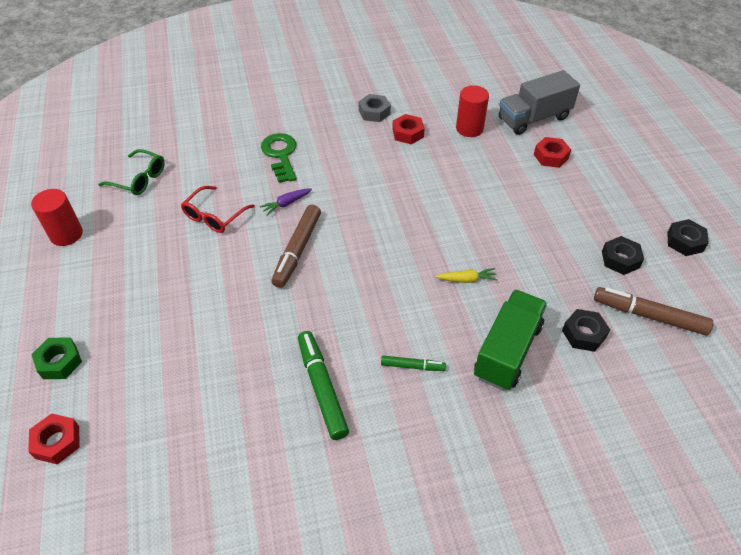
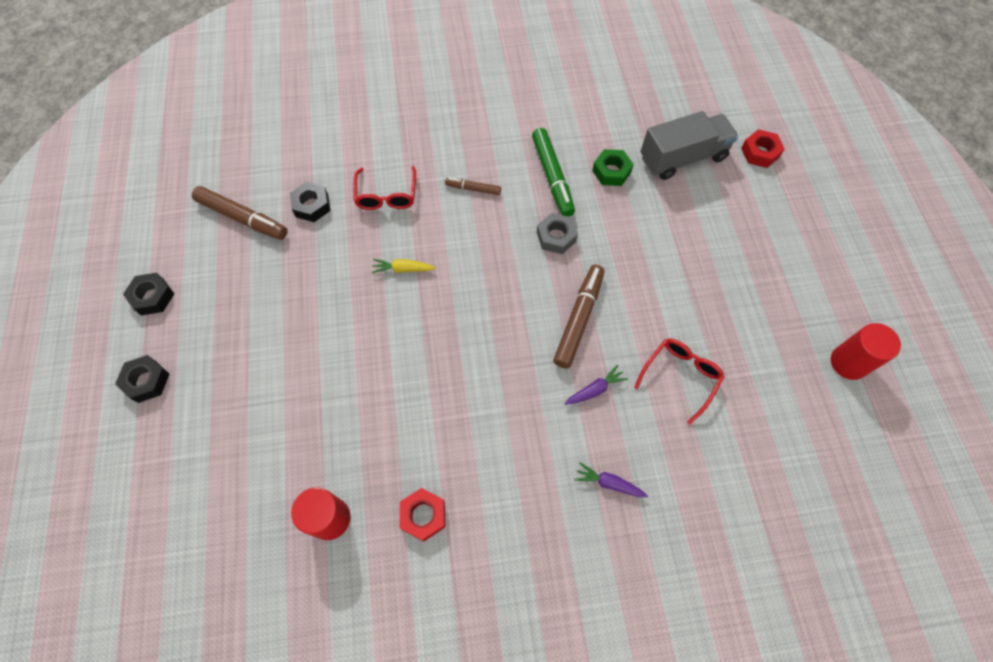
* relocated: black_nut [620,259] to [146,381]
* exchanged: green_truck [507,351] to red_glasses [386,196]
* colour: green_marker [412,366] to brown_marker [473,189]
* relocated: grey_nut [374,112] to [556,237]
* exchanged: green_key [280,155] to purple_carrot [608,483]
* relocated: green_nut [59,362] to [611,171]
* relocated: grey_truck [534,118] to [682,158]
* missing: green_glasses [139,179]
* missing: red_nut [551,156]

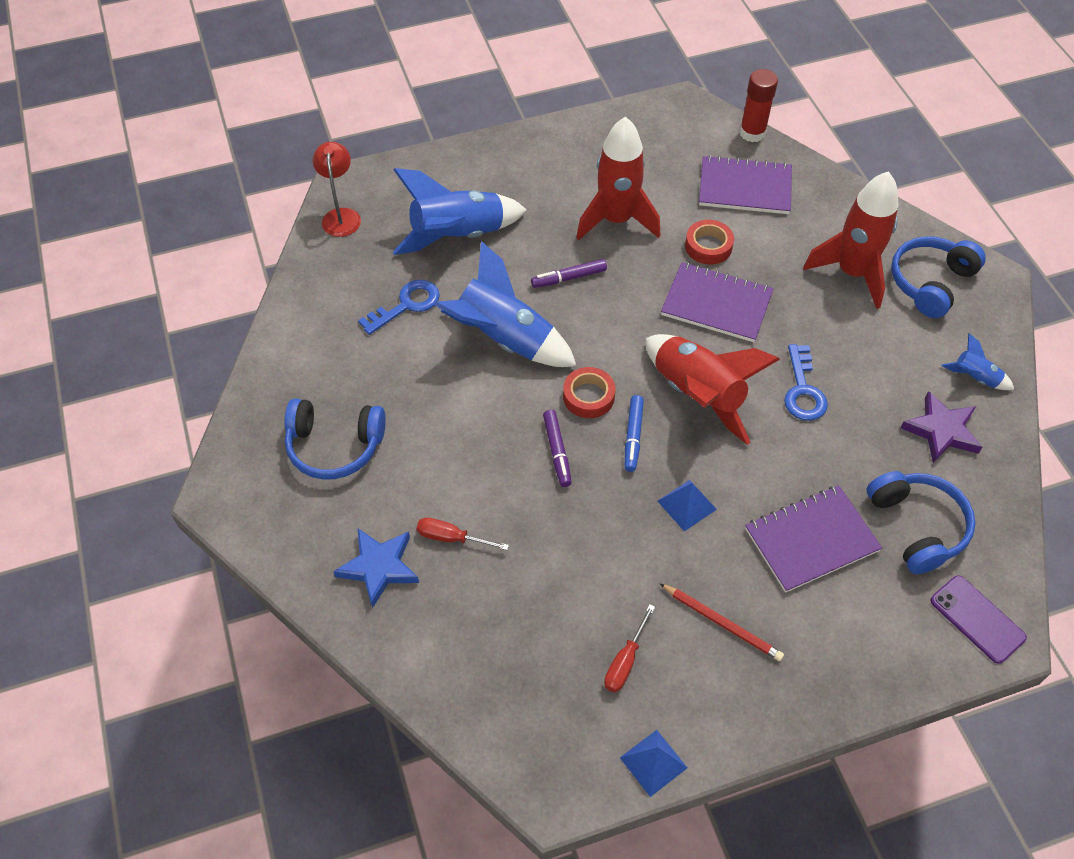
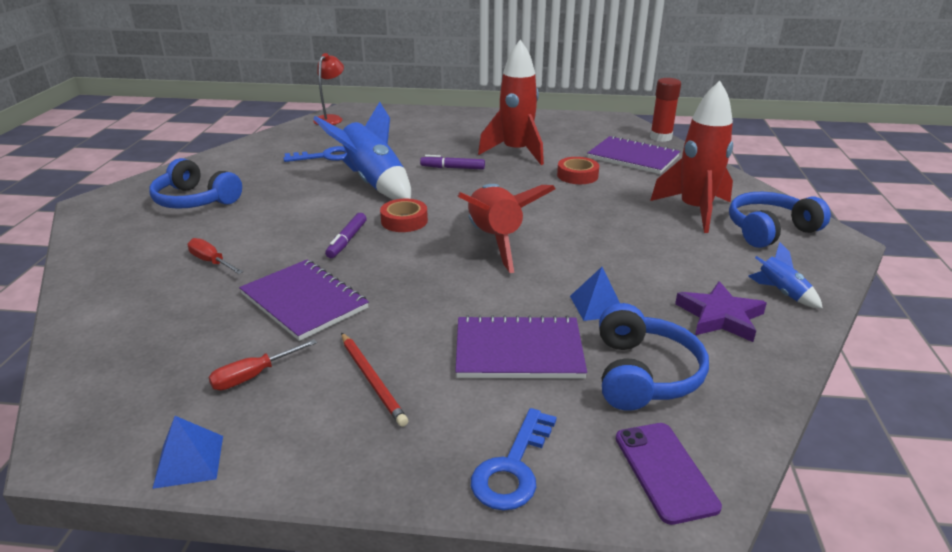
* relocated: purple_notebook [716,304] to [304,301]
* relocated: blue_key [803,390] to [513,468]
* relocated: blue_pyramid [686,505] to [597,305]
* missing: blue_star [379,567]
* missing: blue_rocket [458,236]
* missing: blue_marker [633,436]

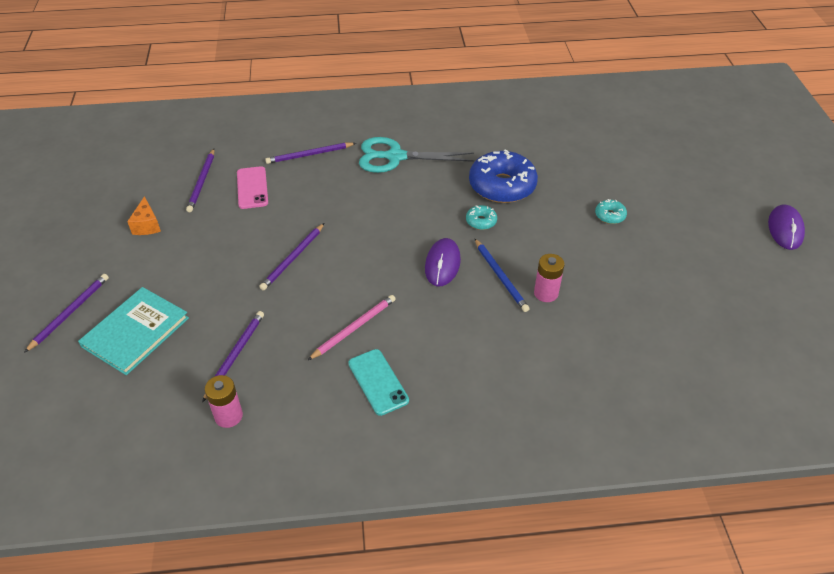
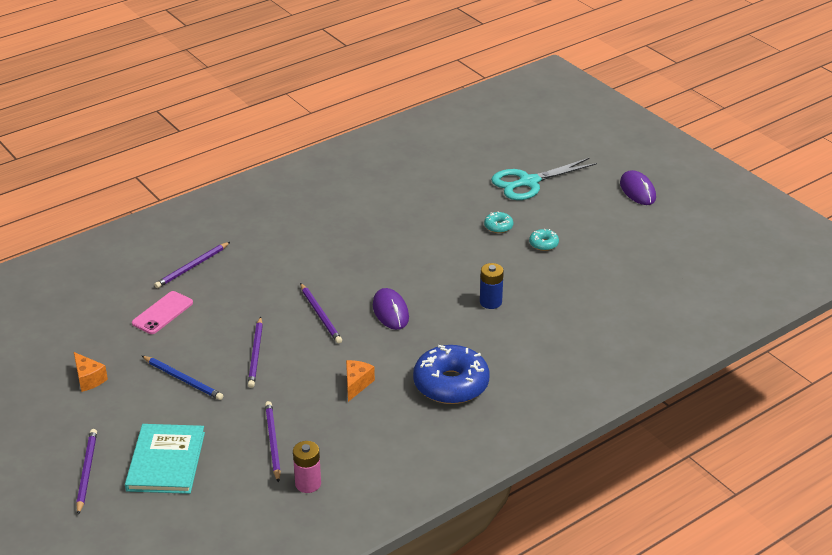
* spun: pink_phone [252,188] = [162,313] 75 degrees clockwise
* relocated: blue_pencil [500,277] to [183,379]
* relocated: purple_pencil [202,182] to [320,315]
* exchanged: pink_pencil [354,328] to orange_cheese [356,384]
* relocated: blue_donut [502,186] to [451,384]
* colour: pink_battery [546,293] to blue_battery [490,302]
* relocated: turquoise_scissors [395,157] to [528,182]
* relocated: turquoise_donut [481,221] to [543,244]
* missing: turquoise_phone [378,382]

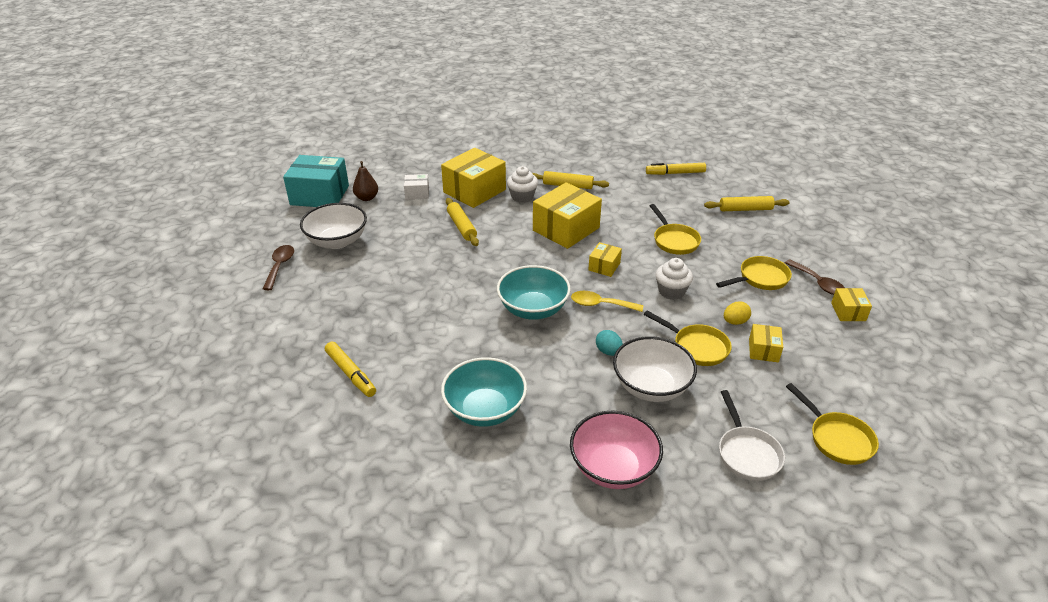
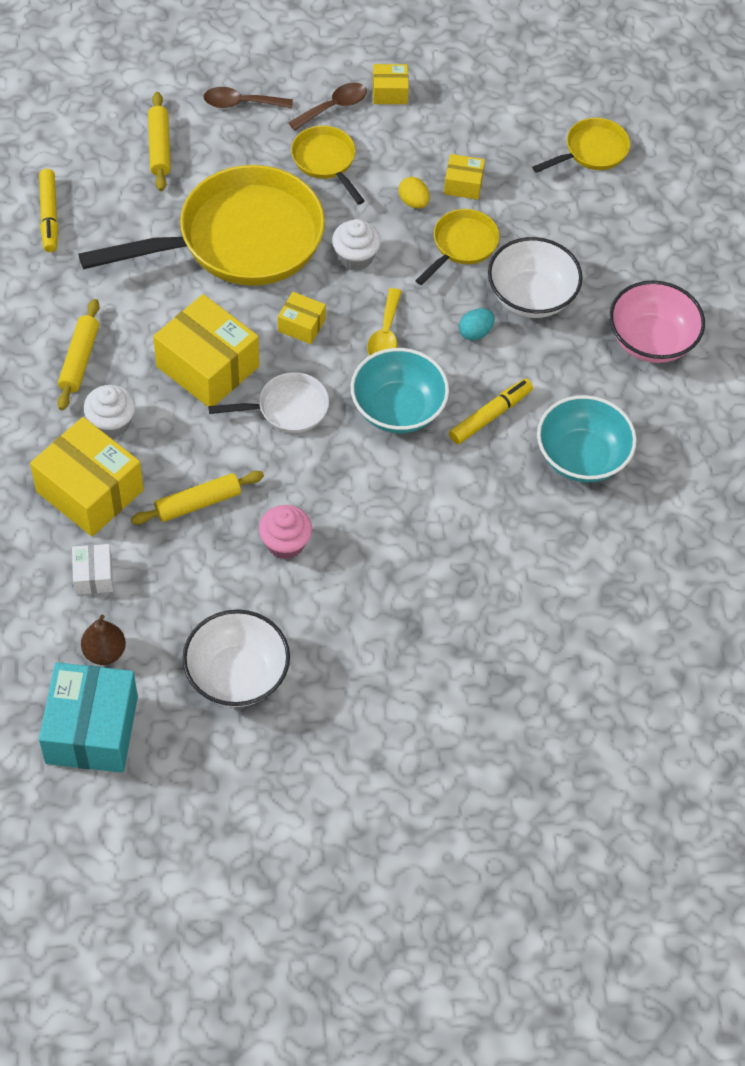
* size: yellow_pan [674,241] = [239,240] x2.16
* relocated: brown_spoon [280,266] to [241,103]
* relocated: white_pan [747,453] to [287,408]
* appeared: pink_cupcake [285,543]
* relocated: yellow_marker [351,374] to [490,416]

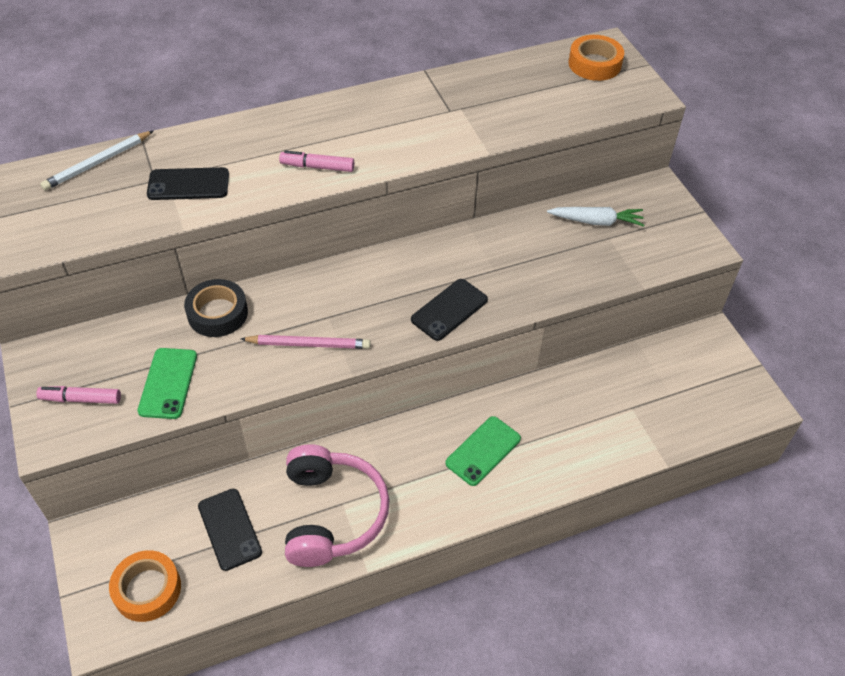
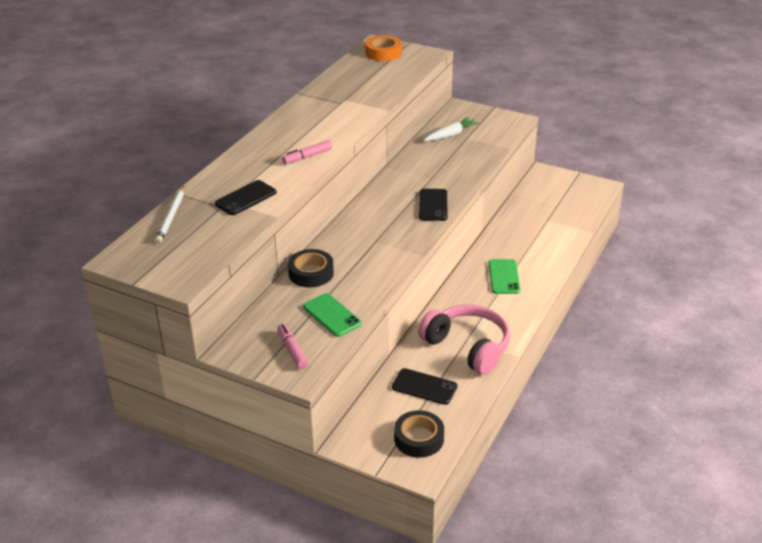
* spun: pink_marker [81,399] = [292,350] 105 degrees clockwise
* colour: orange_tape [147,589] to black_tape [419,438]
* missing: pink_pencil [308,344]

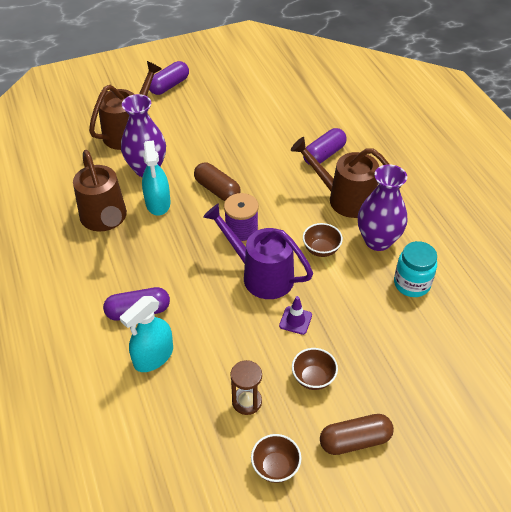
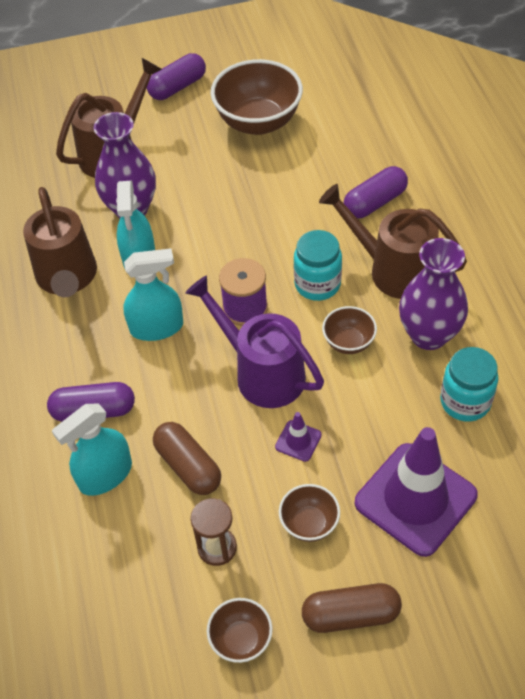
* appeared: turquoise_spray_bottle [157,327]
* relocated: brown_capsule [217,190] to [188,466]
* appeared: brown_bowl [258,122]
* appeared: turquoise_jar [317,284]
* appeared: purple_traffic_cone [415,499]

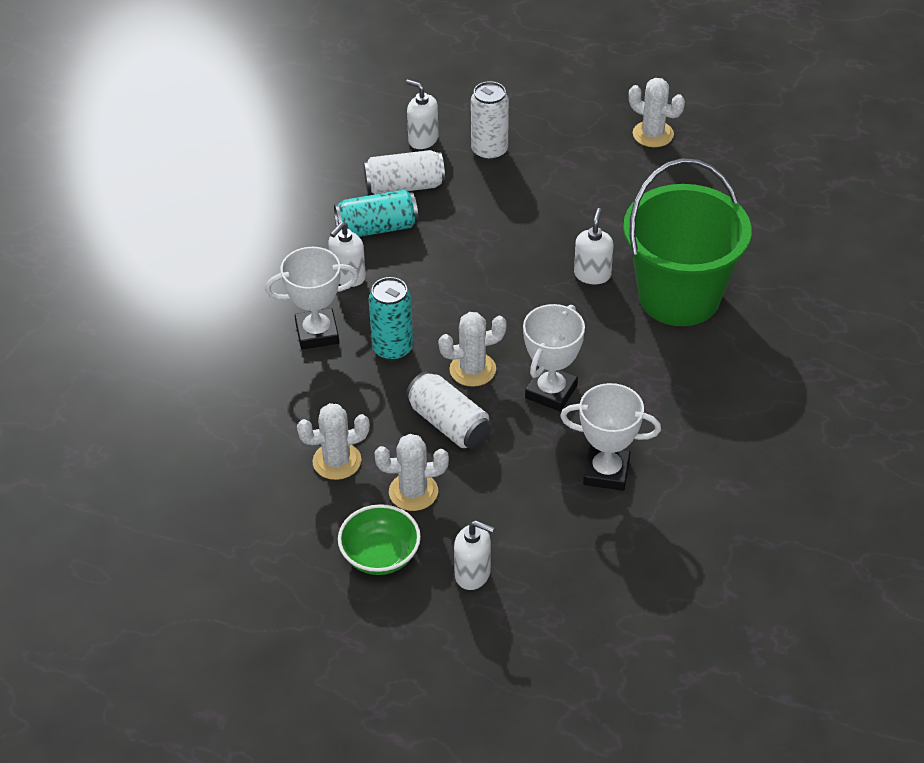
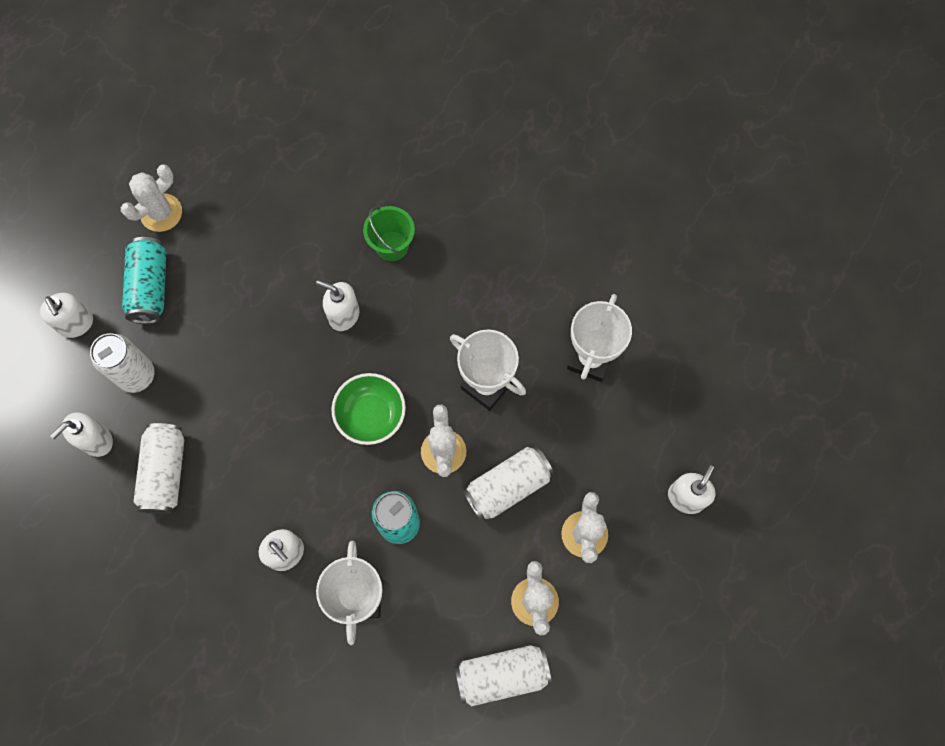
* appeared: white_soap_dispenser [76,324]
* relocated: turquoise_can [377,228] to [150,287]
* relocated: green_bowl [380,555] to [371,415]
* size: green_bucket [679,297] = [392,246] x0.43
* appeared: white_can [502,675]

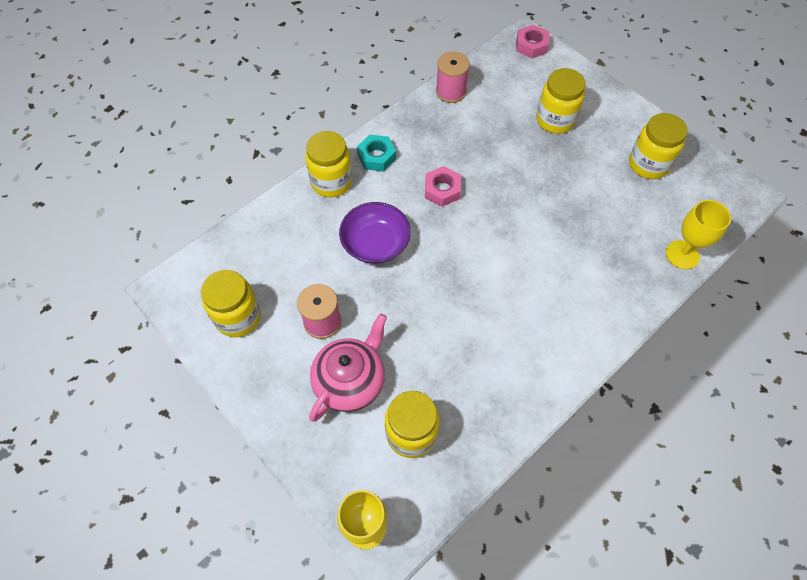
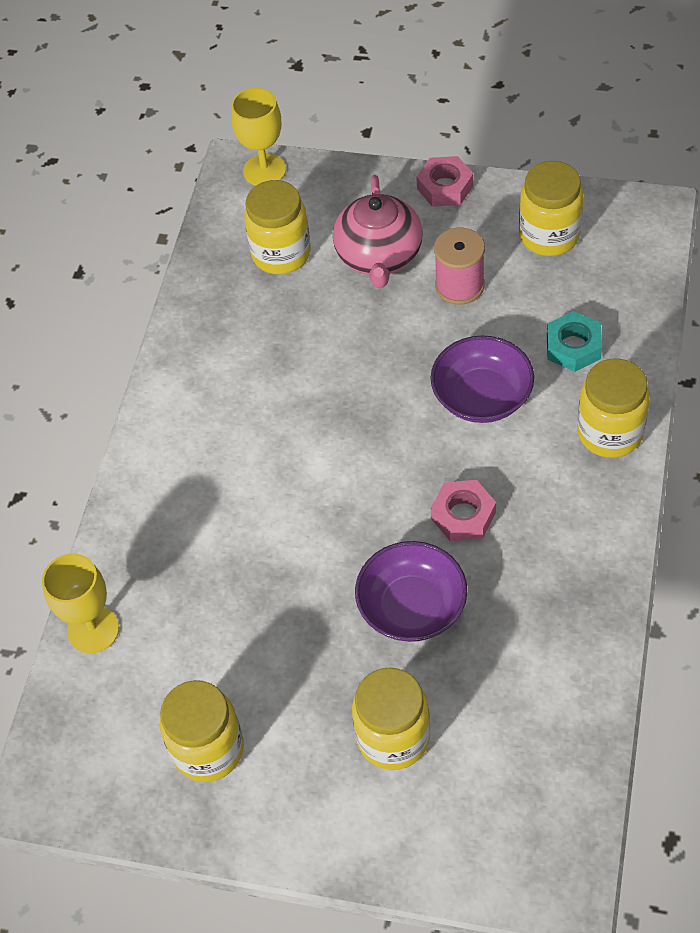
* appeared: purple_bowl [412,607]
* relocated: pink_nut [531,45] to [445,187]
* relocated: turquoise_nut [376,157] to [573,347]
* missing: pink_spool [451,91]

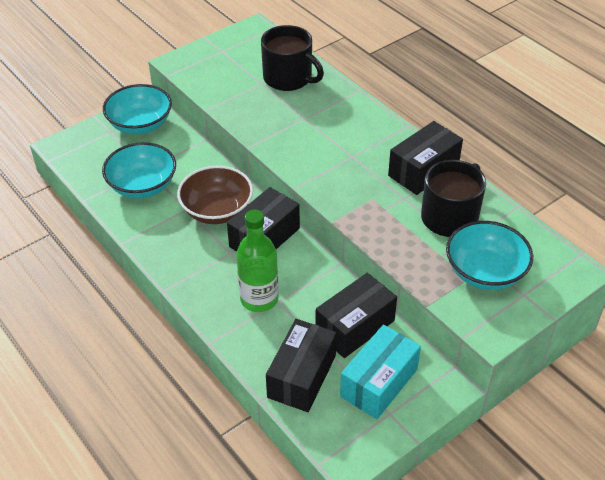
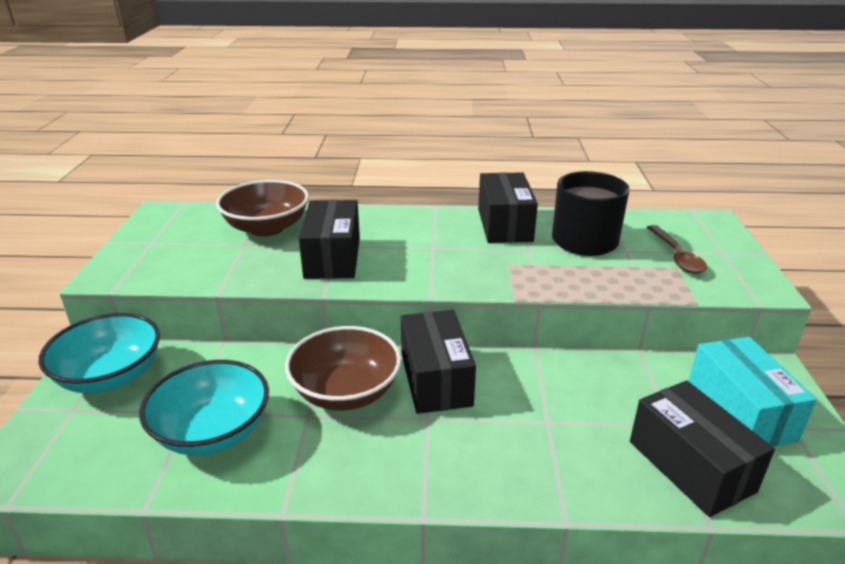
* exchanged: black_mug [289,78] to brown_bowl [267,228]
* relocated: black_box [355,326] to [332,257]
* exchanged: turquoise_bowl [485,272] to brown_spoon [676,256]
* missing: green_bottle [259,299]

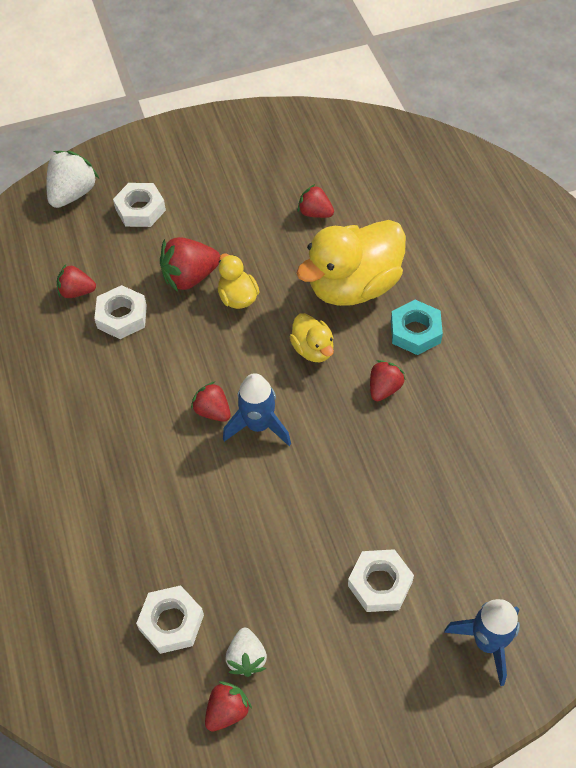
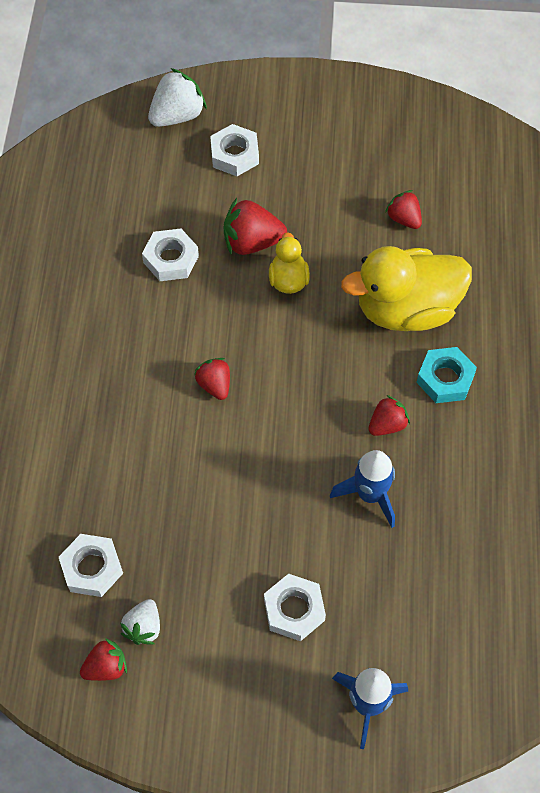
* relocated: blue_rocket [258,425] to [370,495]
* missing: red_strawberry [77,292]
* missing: yellow_duck [313,349]

